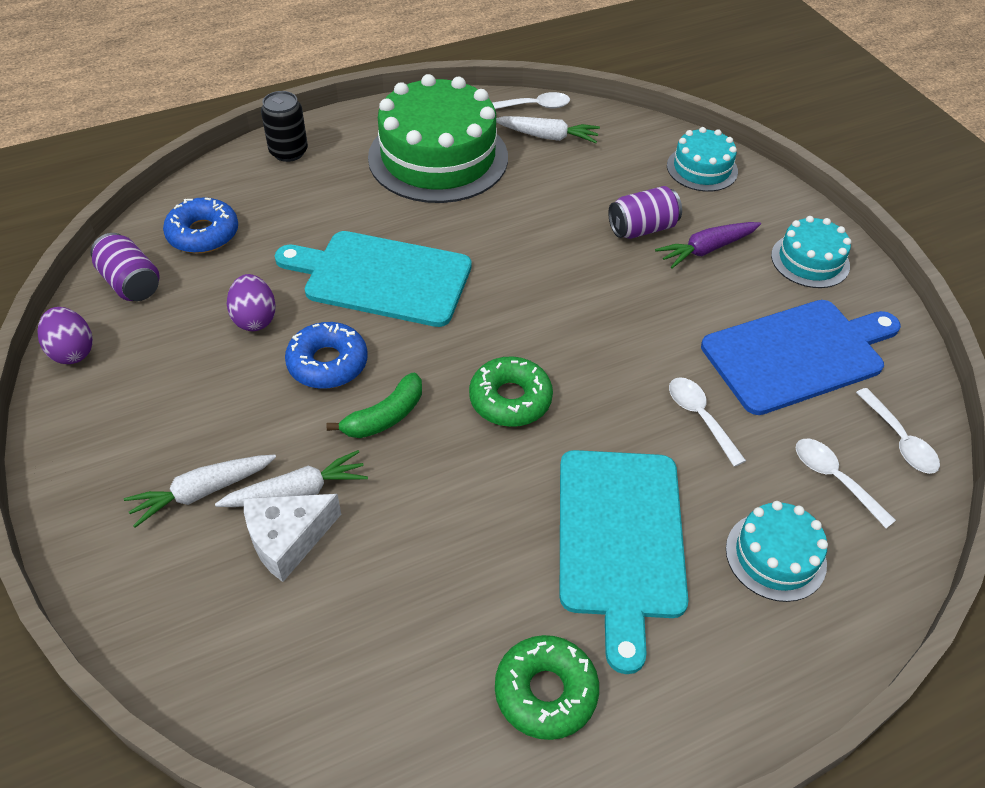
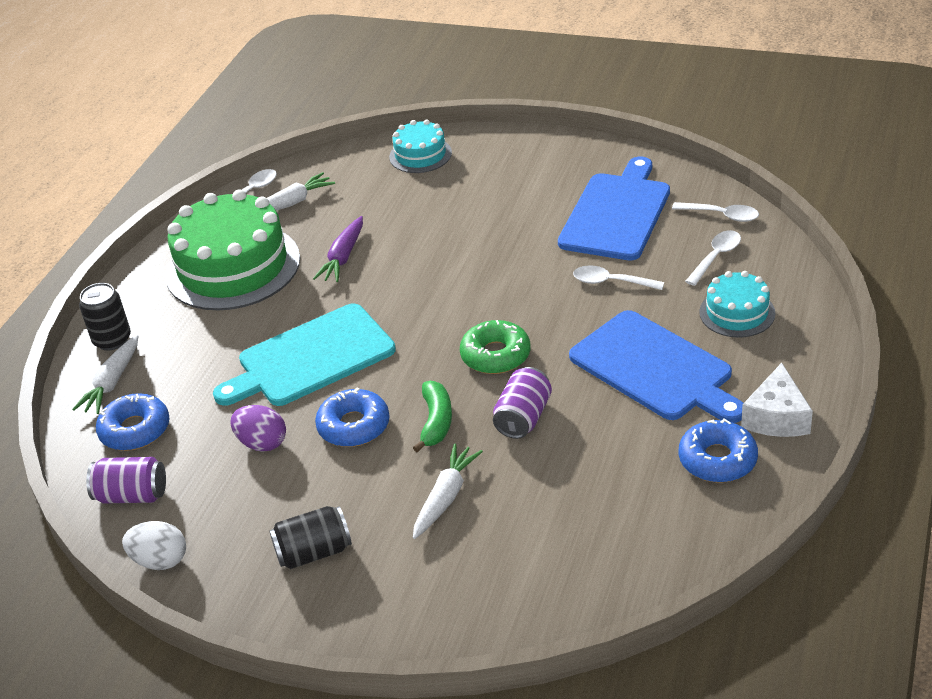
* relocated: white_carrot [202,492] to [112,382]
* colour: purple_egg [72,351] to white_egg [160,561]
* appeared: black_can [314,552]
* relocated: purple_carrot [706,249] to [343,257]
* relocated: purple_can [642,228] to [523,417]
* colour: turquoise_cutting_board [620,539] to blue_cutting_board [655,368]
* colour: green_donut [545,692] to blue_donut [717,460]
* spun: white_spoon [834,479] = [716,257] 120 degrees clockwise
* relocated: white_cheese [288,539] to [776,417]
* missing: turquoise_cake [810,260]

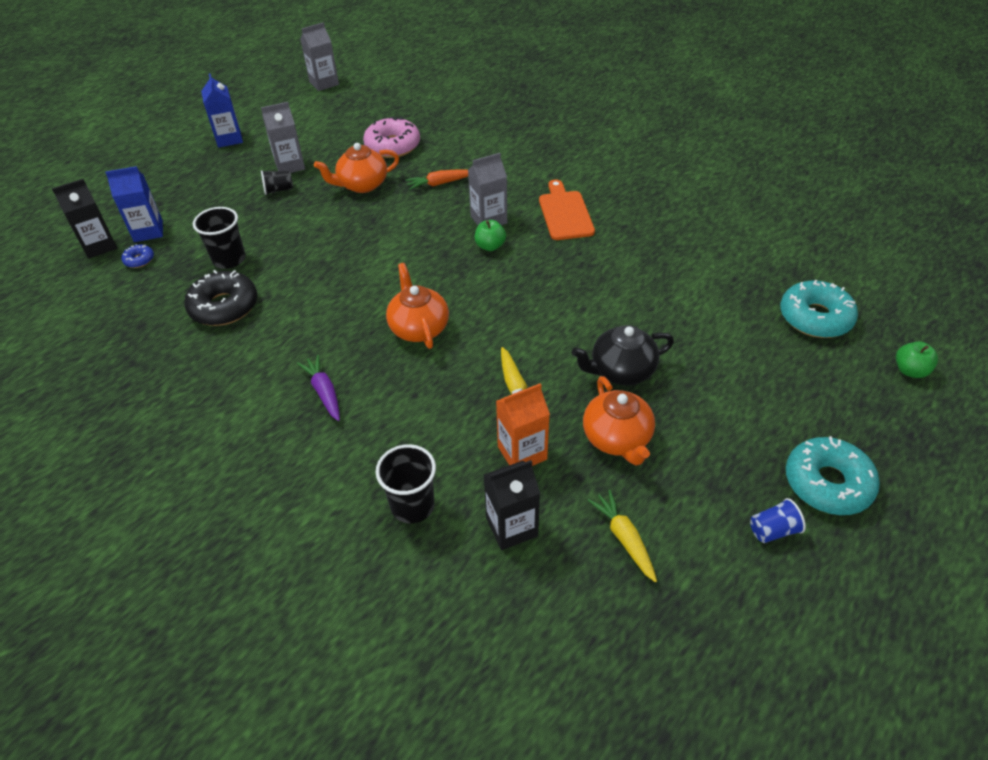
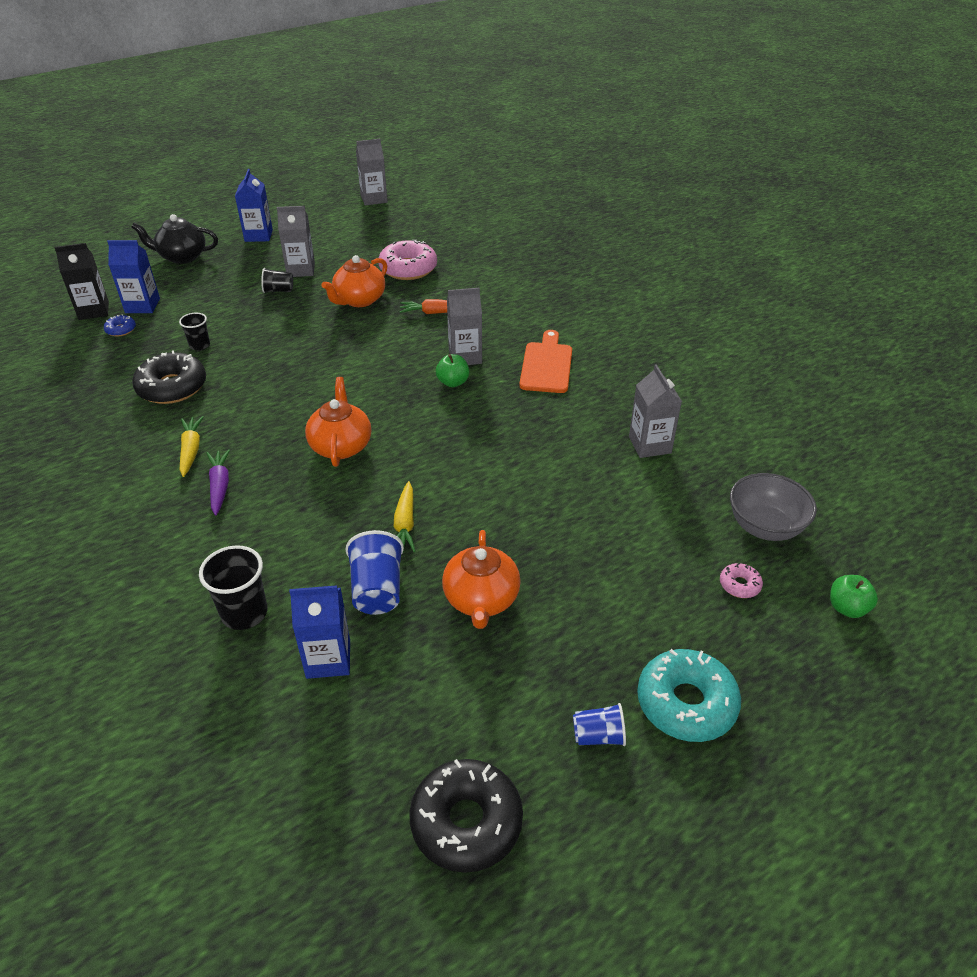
* relocated: black_teapot [621,371] to [182,257]
* size: black_cup [229,259] = [199,345] x0.62
* relocated: yellow_carrot [624,538] to [191,450]
* colour: black_carton [511,527] to blue_carton [328,659]
* spun: orange_teapot [362,185] = [359,300] 45 degrees counterclockwise
* exchanged: orange_carton [522,453] to blue_cup [377,590]
* appeared: black_donut [466,822]
* appeared: grey_carton [650,445]
* appeared: pink_donut [739,585]
* exchanged: turquoise_donut [815,317] to grey_bowl [765,527]

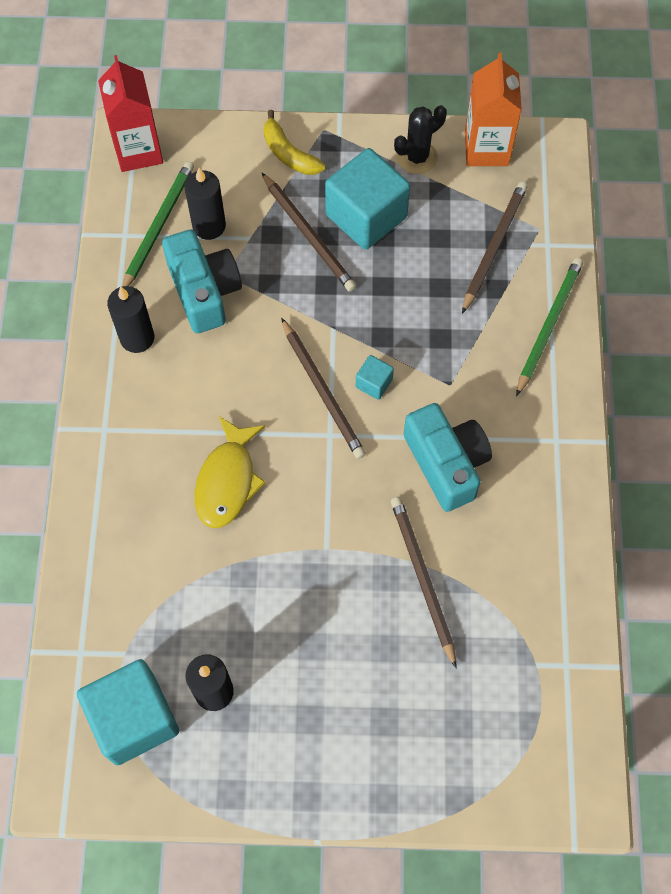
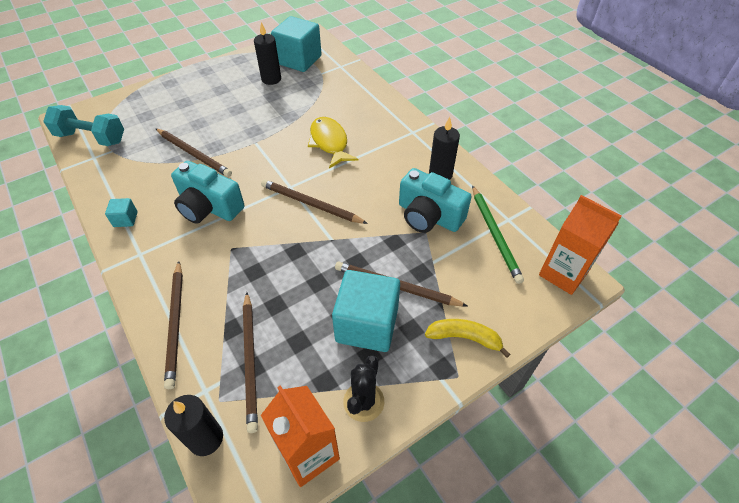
* appeared: turquoise_dumbbell [91,138]
* relocated: turquoise_cube [374,383] to [125,219]
* colour: green_pencil [548,326] to brown_pencil [176,323]
* relocated: black_candle [209,226] to [206,438]
* colour: red_carton [138,151] to orange_carton [563,273]

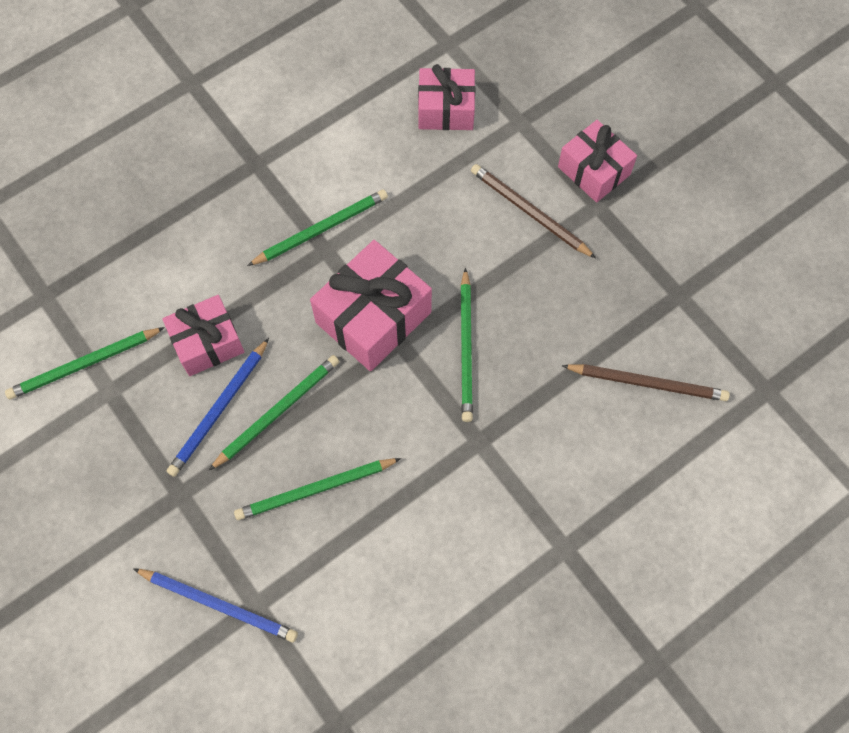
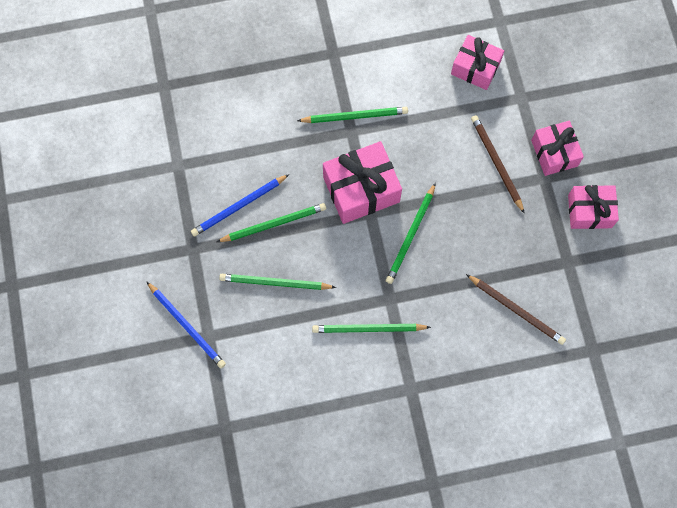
* relocated: green_pencil [85,364] to [369,329]
* relocated: pink_gift [207,342] to [589,211]

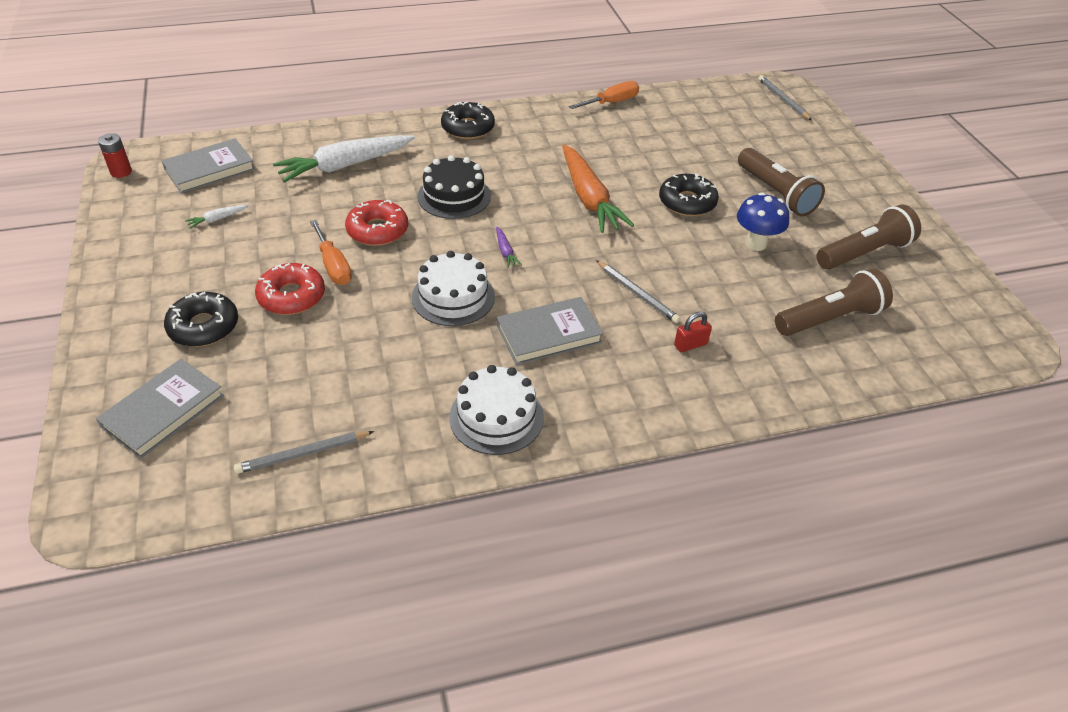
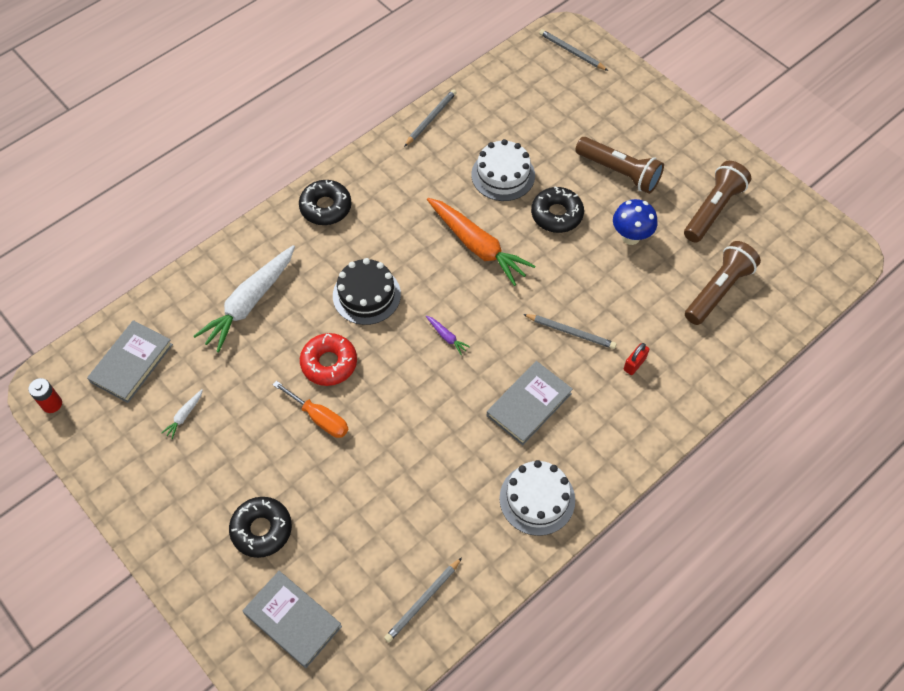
* spun: grey_book [163,411] = [293,620] 60 degrees counterclockwise
* exchanged: orange_screwdriver [611,102] to grey_pencil [430,119]
* relocated: white_cake [453,297] to [503,175]
* missing: red_donut [292,296]

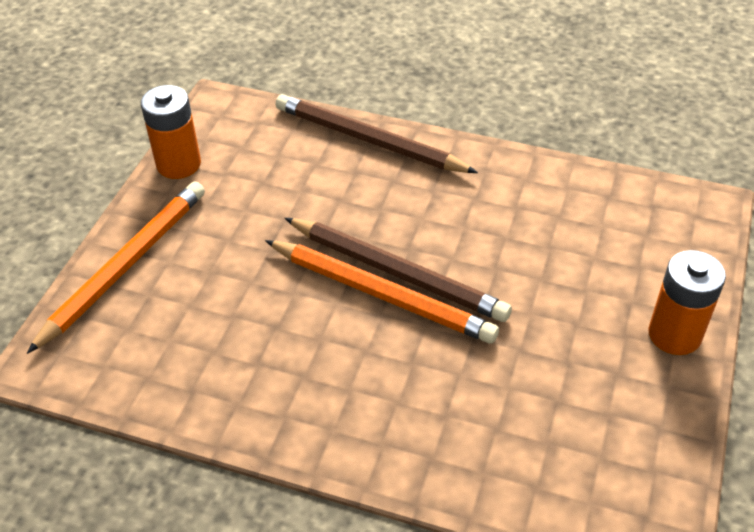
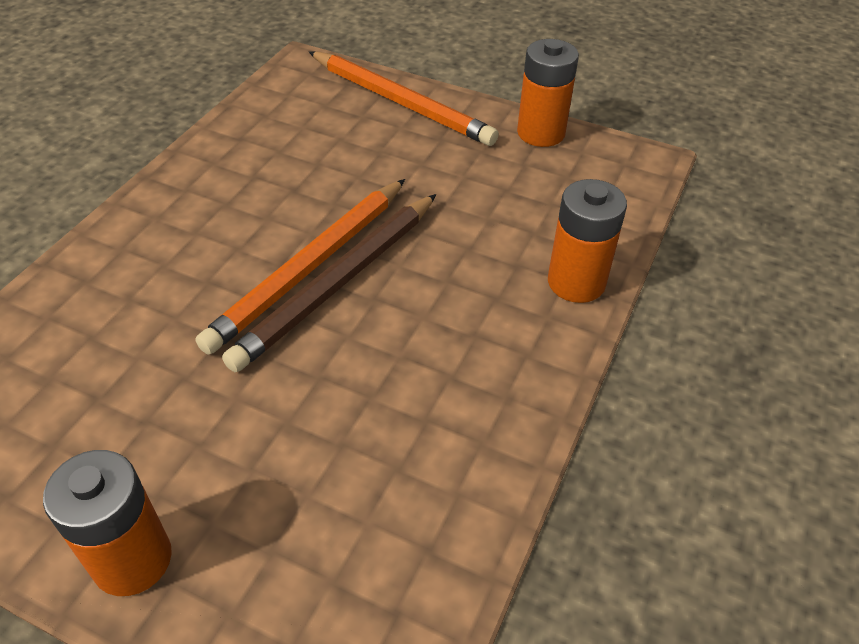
* exchanged: brown_pencil [369,140] to orange_battery [576,282]

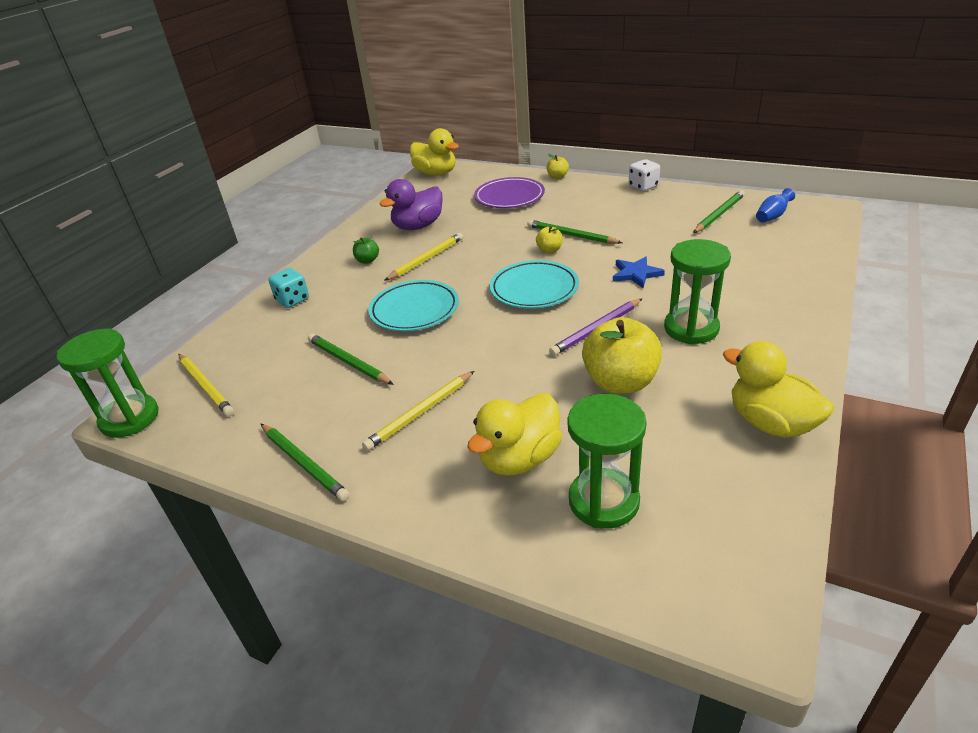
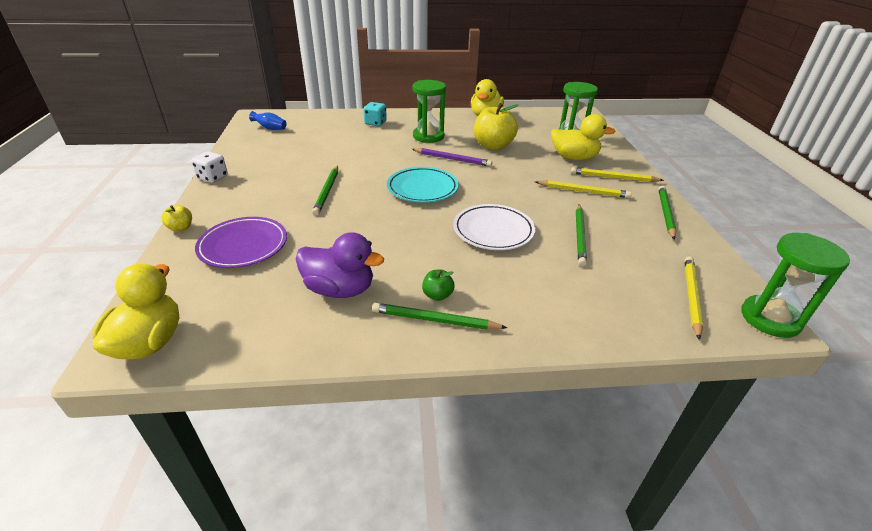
* relocated: turquoise_dice [292,300] to [375,123]
* relocated: green_pencil [719,214] to [435,320]
* colour: turquoise_plate [414,310] to white_plate [493,231]
* relocated: yellow_pencil [426,259] to [613,178]
* missing: yellow_apple [549,250]
* missing: blue_star [636,274]

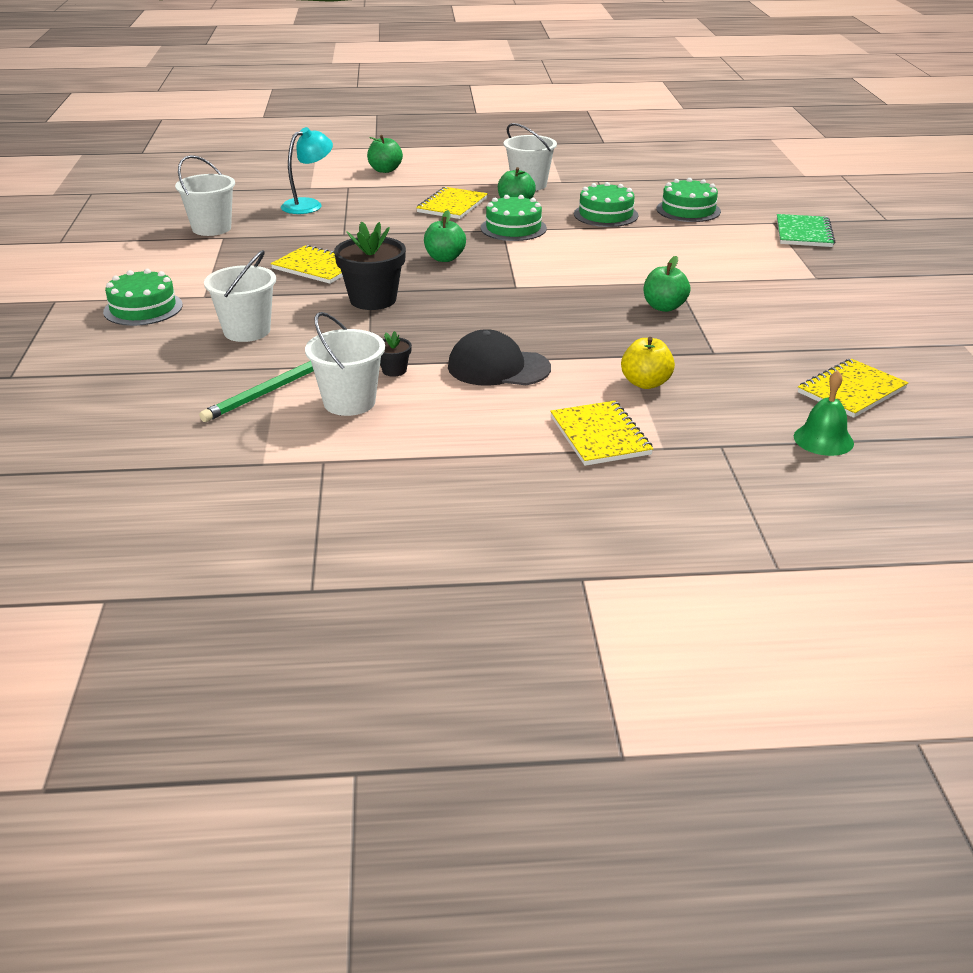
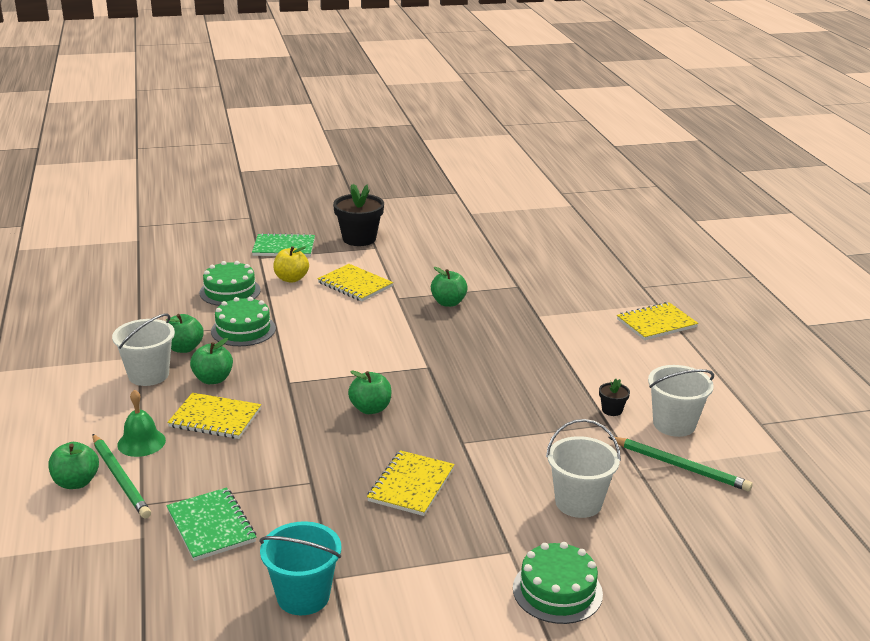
* appeared: green_pencil [120,478]
* relocated: green_bell [823,439] to [141,442]
* appeared: green_apple [184,348]
* exchanged: turquoise_lamp [309,205] to green_notebook [211,526]
* colour: white_bucket [211,228] to turquoise_bucket [303,596]
* relocated: yellow_apple [645,383] to [291,279]
* relocated: yellow_notebook [851,391] to [355,285]
* relocated: black_flower_pot [373,300] to [359,239]
* missing: black_cap [498,367]
* missing: green_cake [513,228]

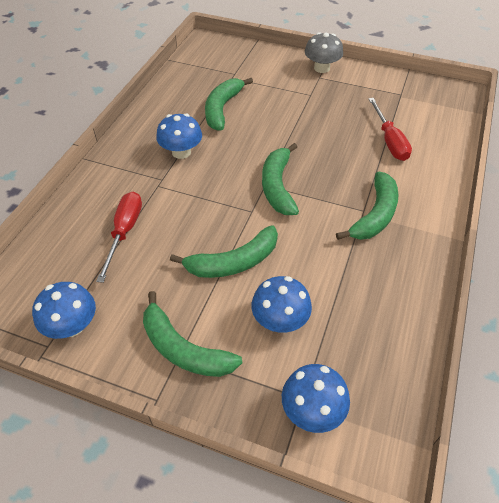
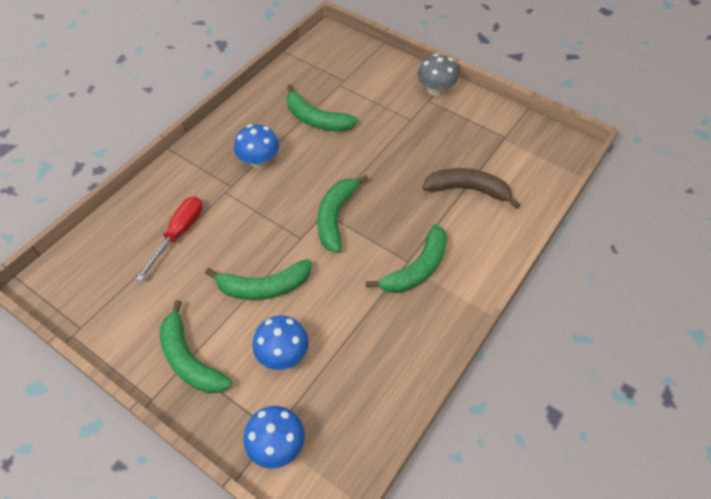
* spun: green_banana [222,109] = [316,119] 90 degrees counterclockwise
* exchanged: red_screwdriver [389,141] to brown_banana [468,189]
* missing: blue_mushroom [72,326]

